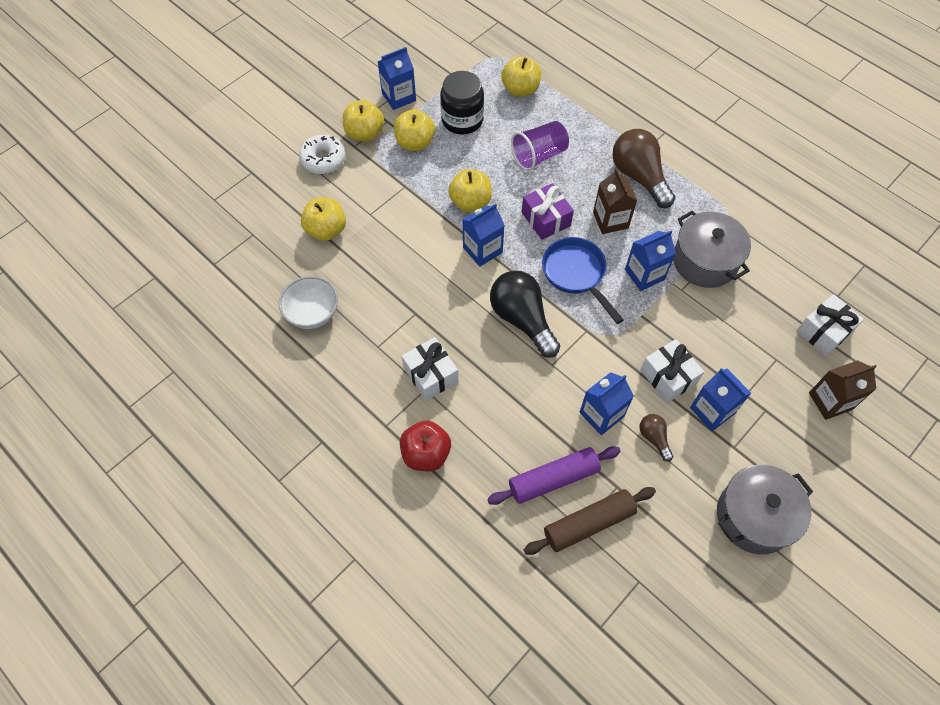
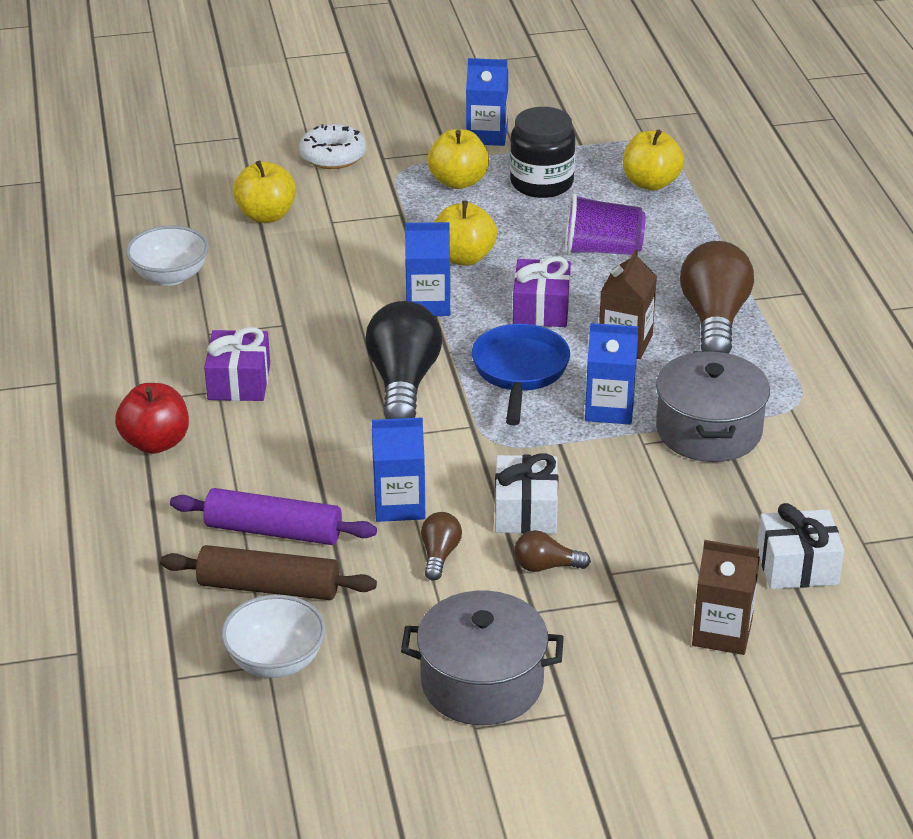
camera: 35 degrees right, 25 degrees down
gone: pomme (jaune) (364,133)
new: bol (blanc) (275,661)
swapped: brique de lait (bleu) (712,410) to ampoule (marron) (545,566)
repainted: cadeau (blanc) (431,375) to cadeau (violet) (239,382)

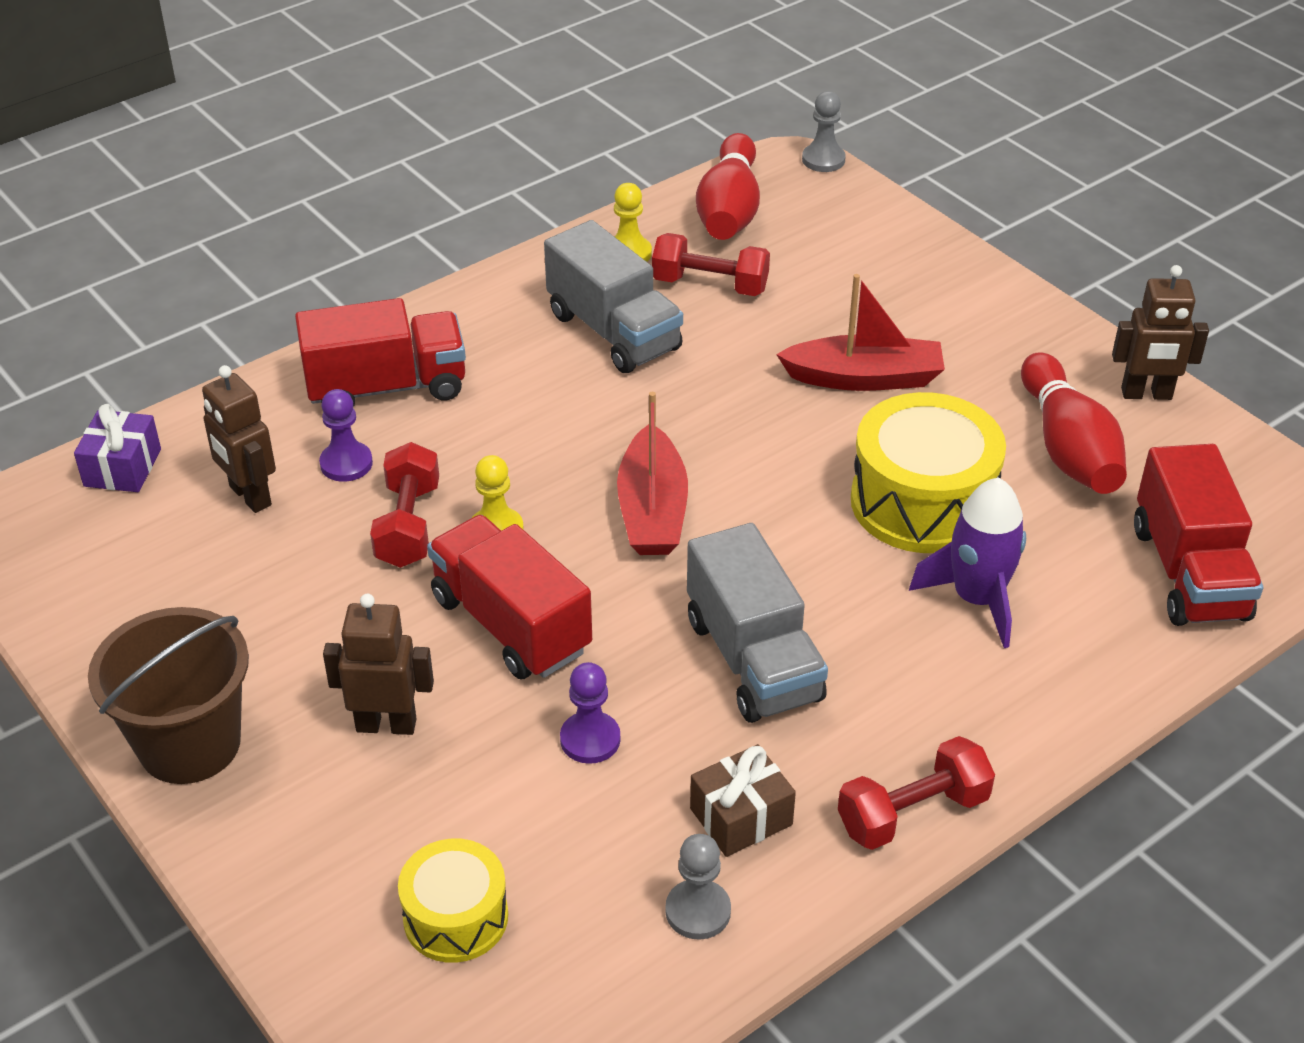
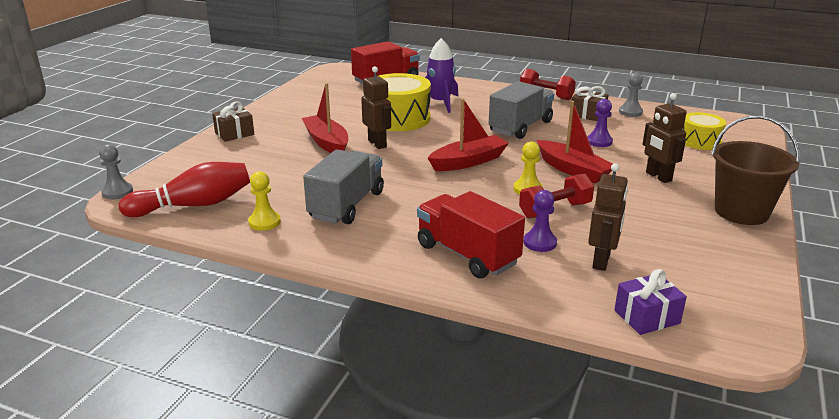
camera: 120 degrees left, 15 degrees down
gone: haltère (rouge) (710,285); quille (rouge) (1068,447)
new: cadeau (marron) (234,133)
shifted: robot (marron) (1146,394) to (377,144)
swapped: camion (rouge) (511,624) to bateau (rouge) (573,170)

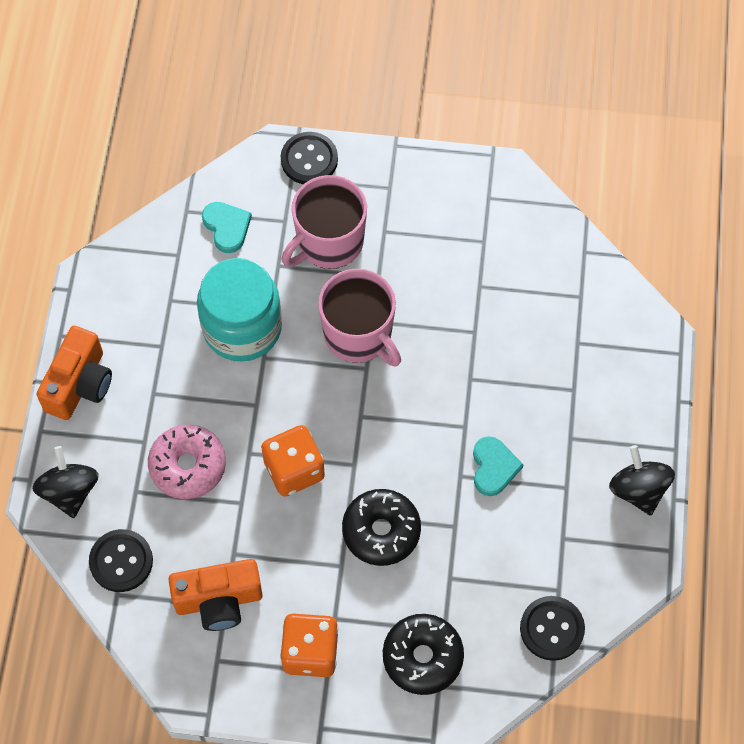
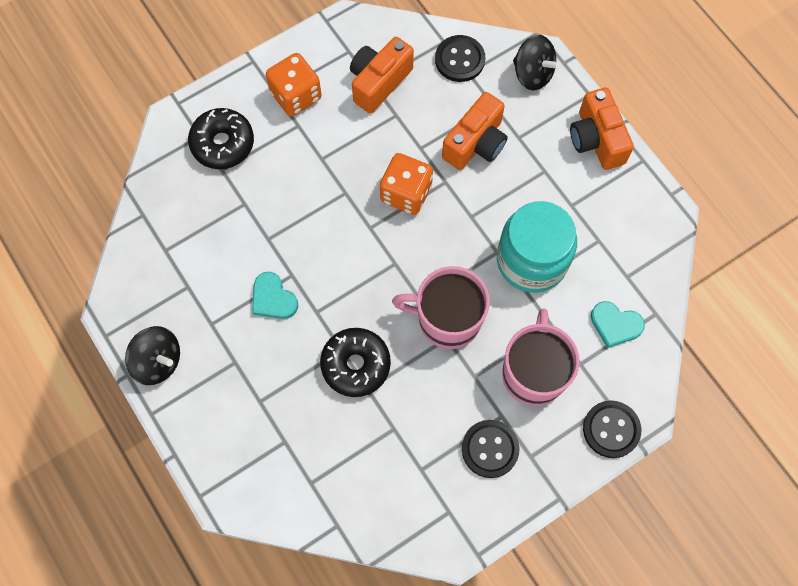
camera: 140 degrees right, 5 degrees up
shifted: beignet (noir) (381,531) to (355,365); bouton (noir) (552,629) to (490,449)
swapped: beignet (rose) (188,466) to appareil photo (orange) (476,143)

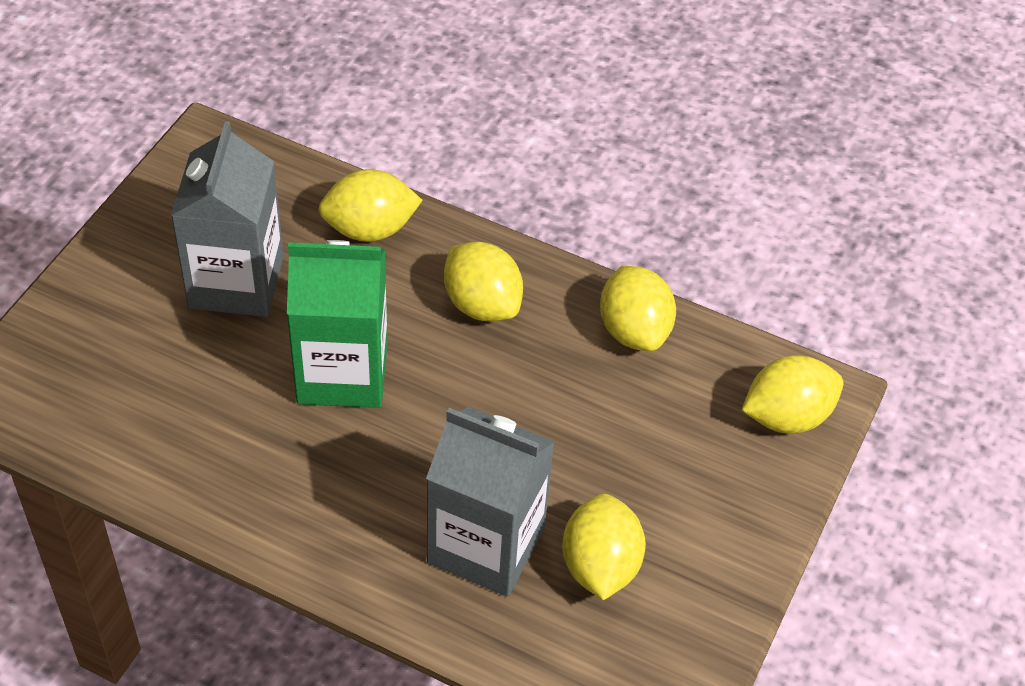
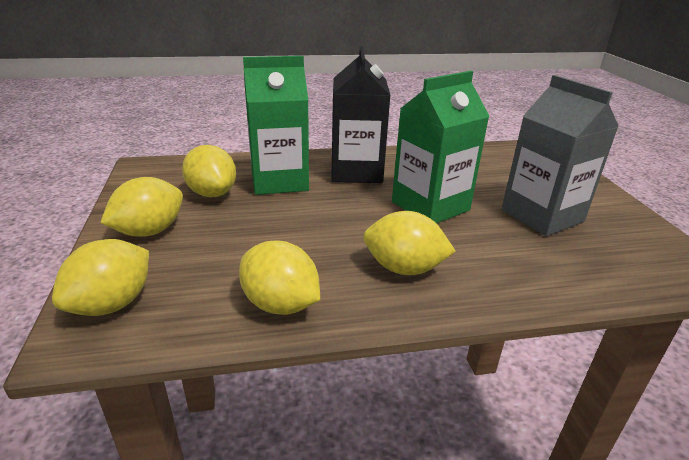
camera: 145 degrees right, 20 degrees down
new: brique de lait (noir) (356,171)
shifted: citron (jaune) (370,229) to (149,231)
repainted: brique de lait (gris) (486,545) to brique de lait (vert) (279,181)

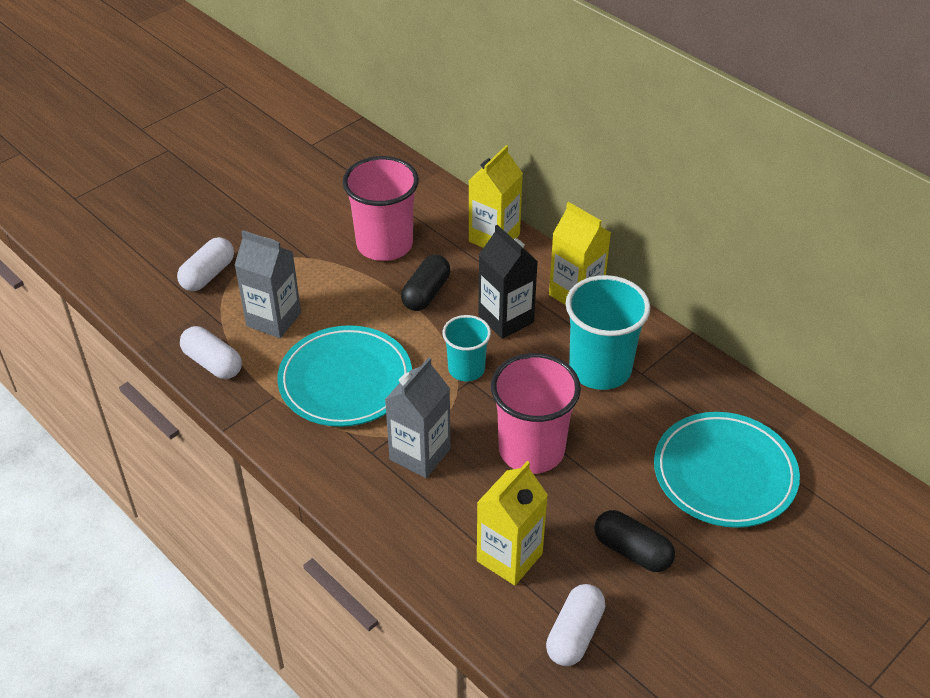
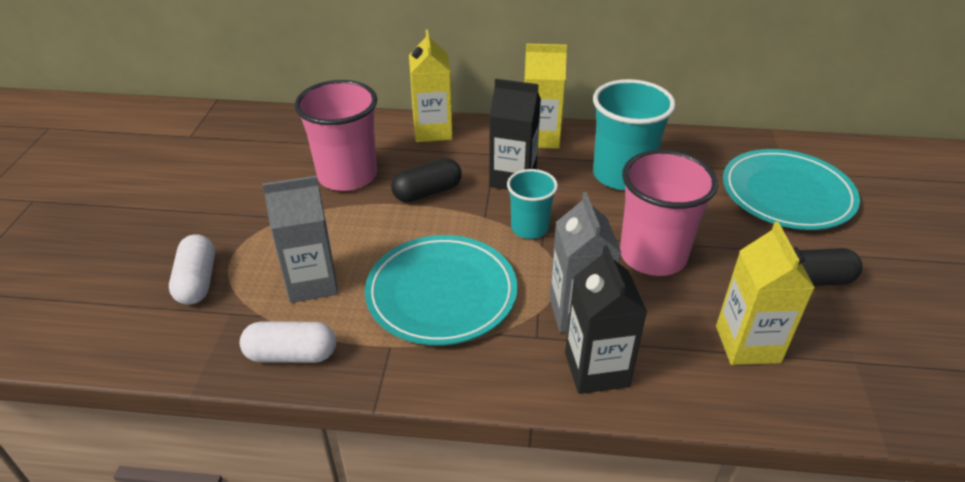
camera: 40 degrees left, 5 degrees down
gone: gélule (blanc) (574,634)
new: brique de lait (noir) (596,369)
rotated: gélule (noir) (426,293) = (427,192) 75 degrees clockwise

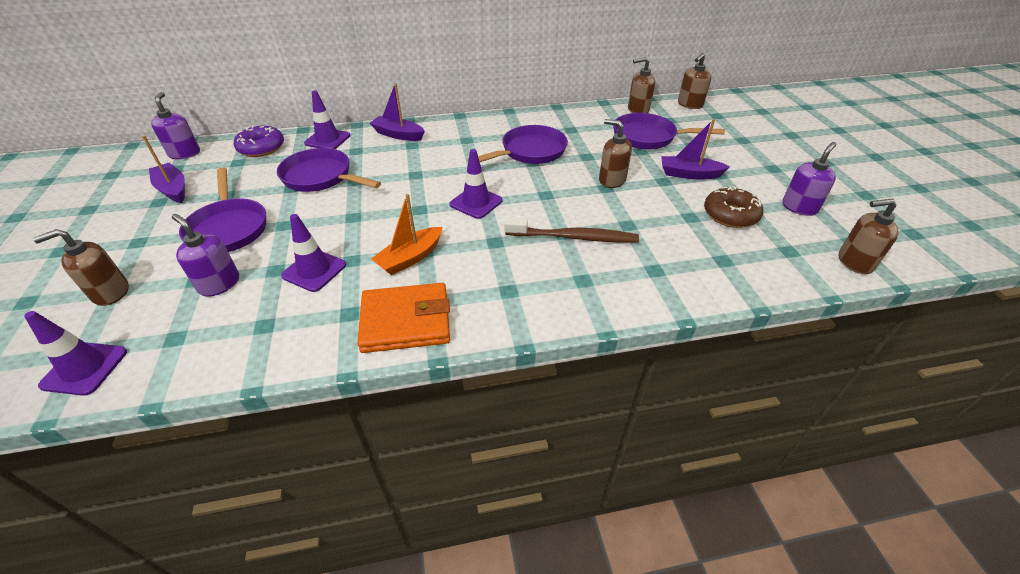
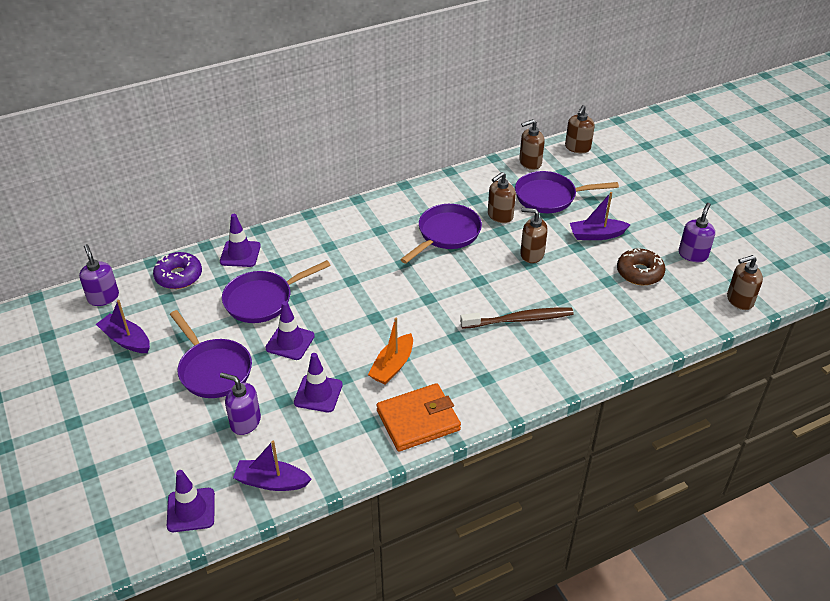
camera: 15 degrees left, 0 degrees up
shifted: distributeur de savon (marron) (110,293) to (500,216); bateau (violet) (398,135) to (272,482); cône de chantier (violet) (476,202) to (290,342)
rotated: poêle (violet) (321,177) = (263,300) 45 degrees counterclockwise

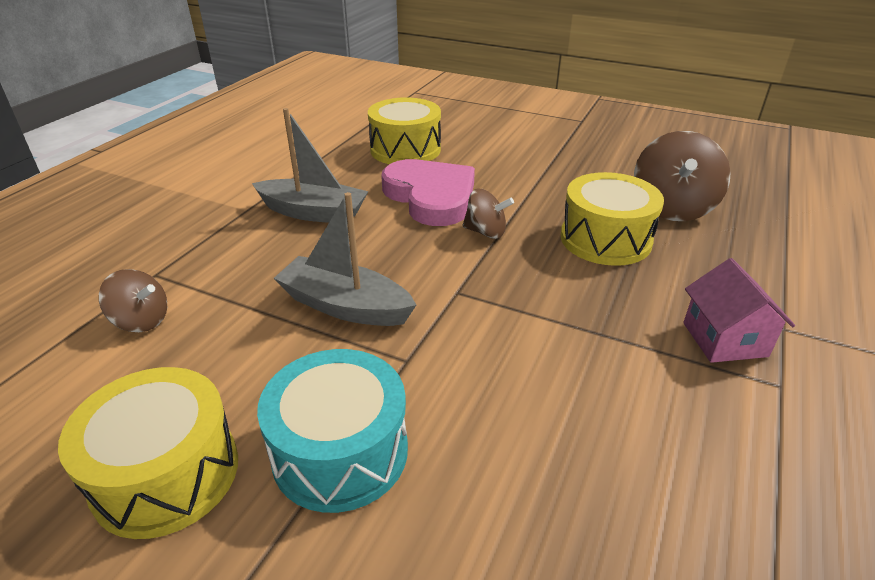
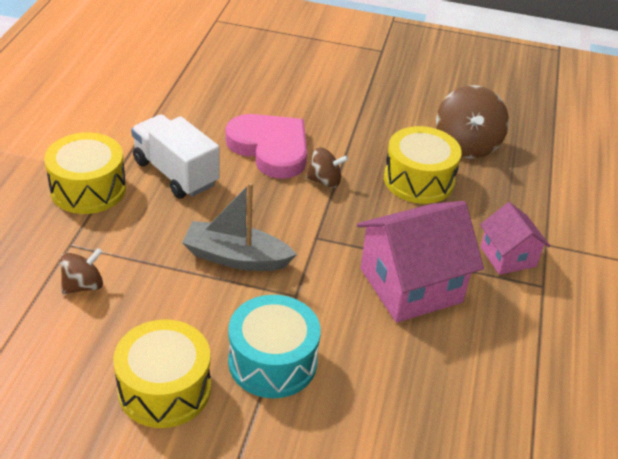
camera: 15 degrees left, 5 degrees up
new: maison (rose) (411,285)
shifted: tambour (jaune) (405,150) to (88,189)
swapped: bateau (gris) (313,212) to camion (blanc) (175,173)
rotated: toupie (marron) (141,321) = (83,285) 45 degrees counterclockwise

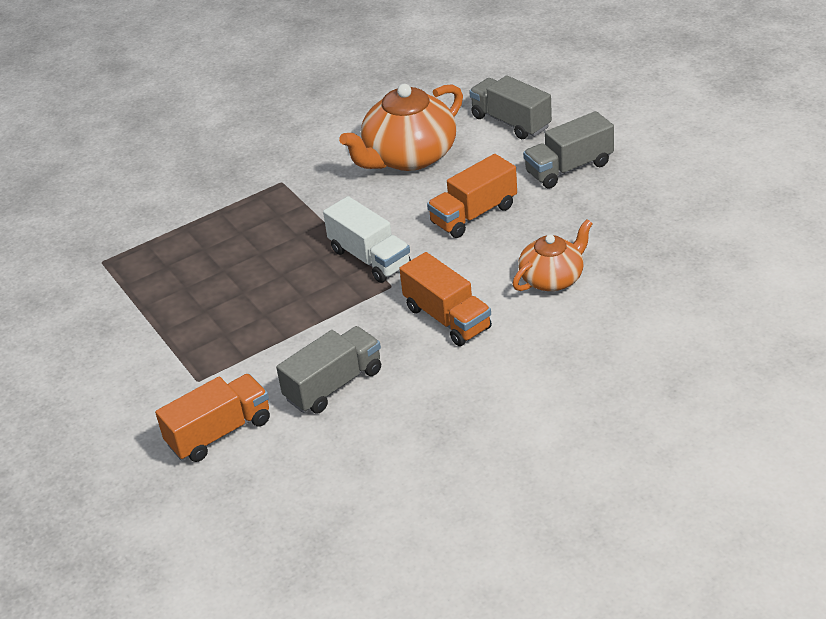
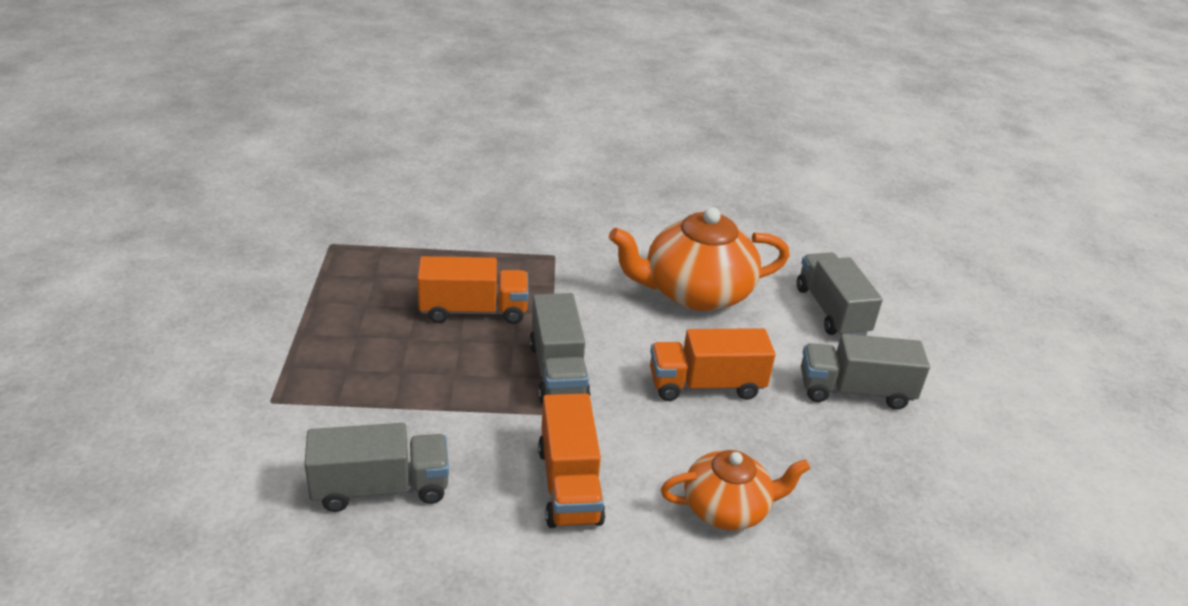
camera: 25 degrees right, 5 degrees down
shifted: camion (orange) (219,432) to (473,311)
repainted: camion (blanc) (370,258) to camion (gris) (558,372)

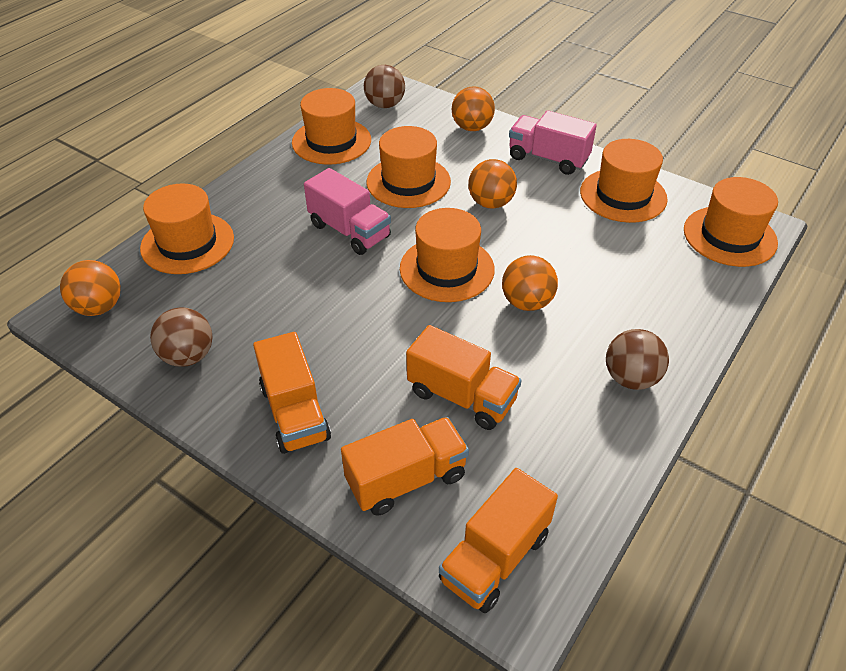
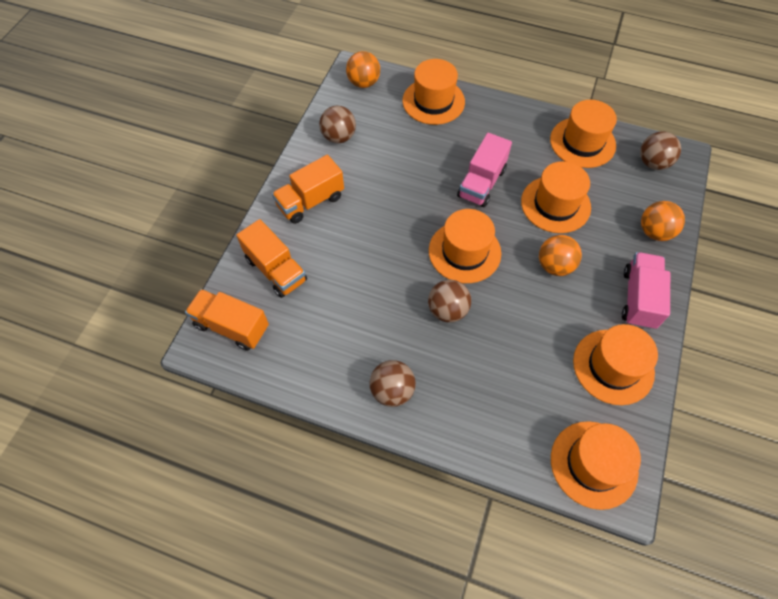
camera: 75 degrees right, 15 degrees up
gone: camion (orange) (461,396)
repainted: balle (orange) (527,302) to balle (marron) (447,310)

